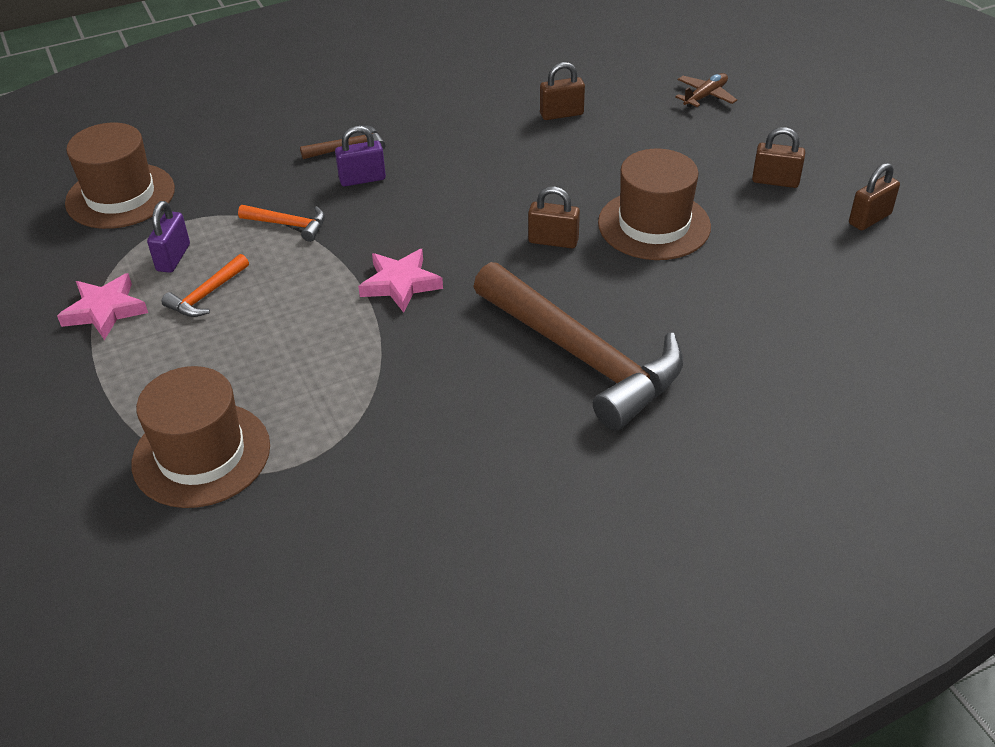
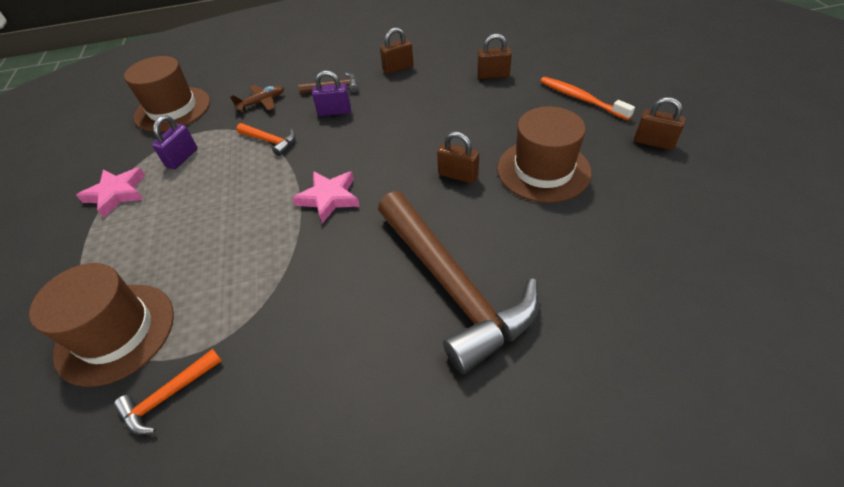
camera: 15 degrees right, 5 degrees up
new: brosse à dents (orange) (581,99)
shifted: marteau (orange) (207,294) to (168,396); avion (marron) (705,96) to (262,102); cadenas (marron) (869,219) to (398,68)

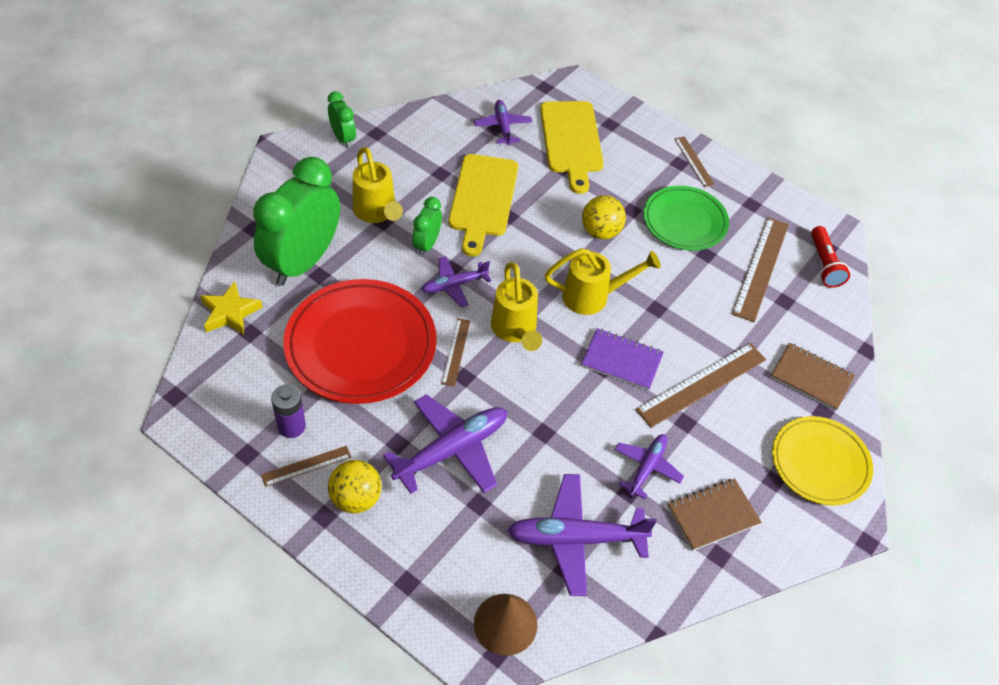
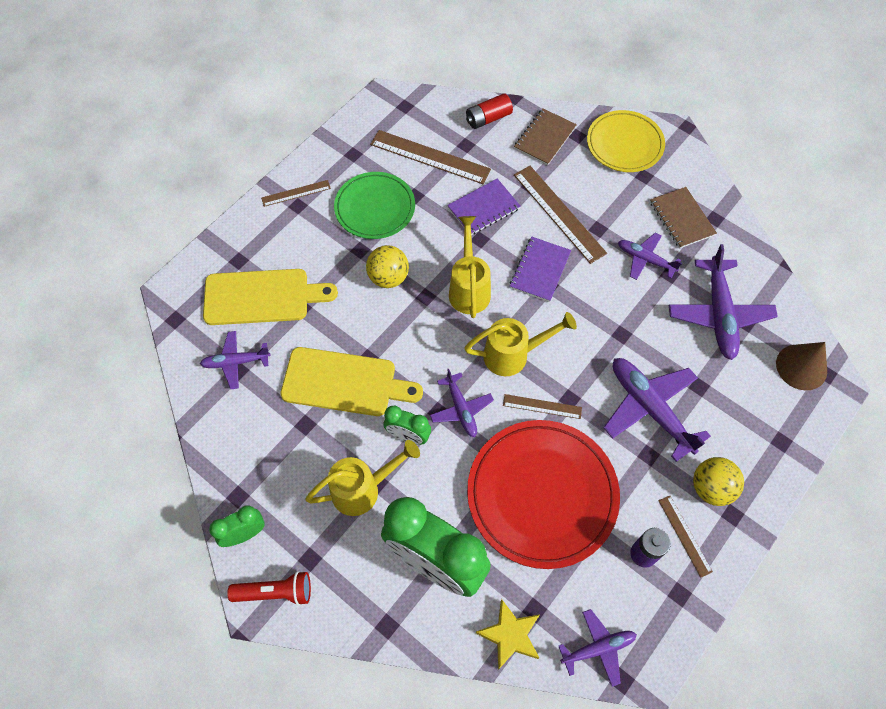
camera: 85 degrees left, 10 degrees up
new: carnet (violet) (483,208); pile (rouge) (488,118); avion (violet) (598,648)
shifted: lampe de poche (rouge) (824,264) to (275,592)

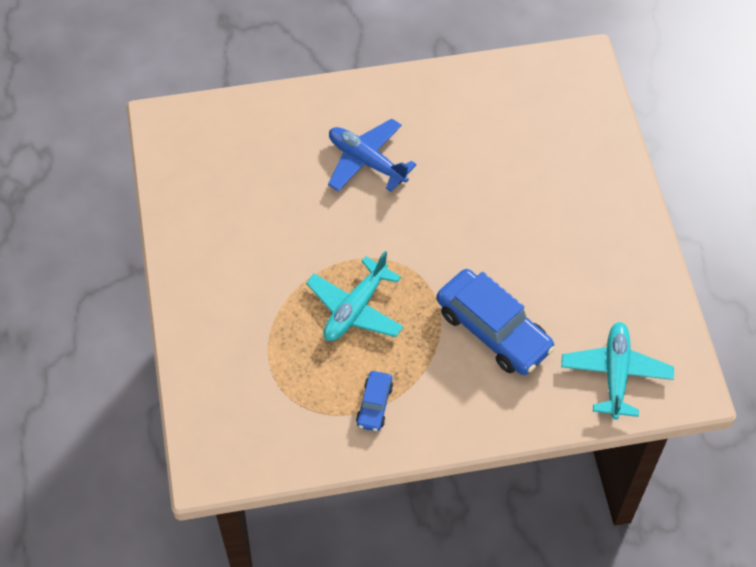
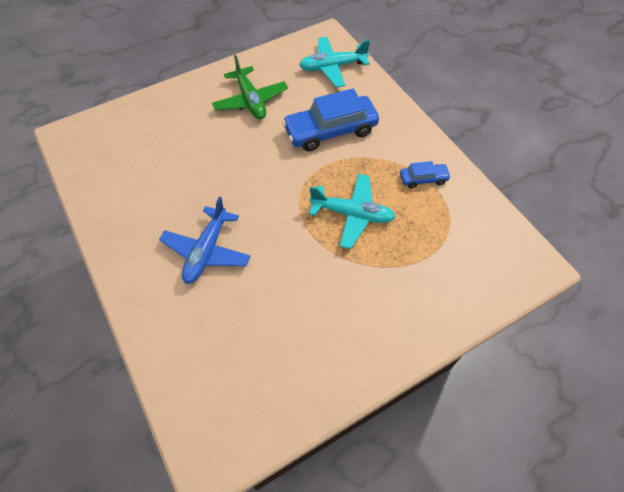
camera: 110 degrees left, 0 degrees up
new: avion (vert) (250,100)
rotated: voiture (bleu) (493,330) = (330,130) 135 degrees counterclockwise

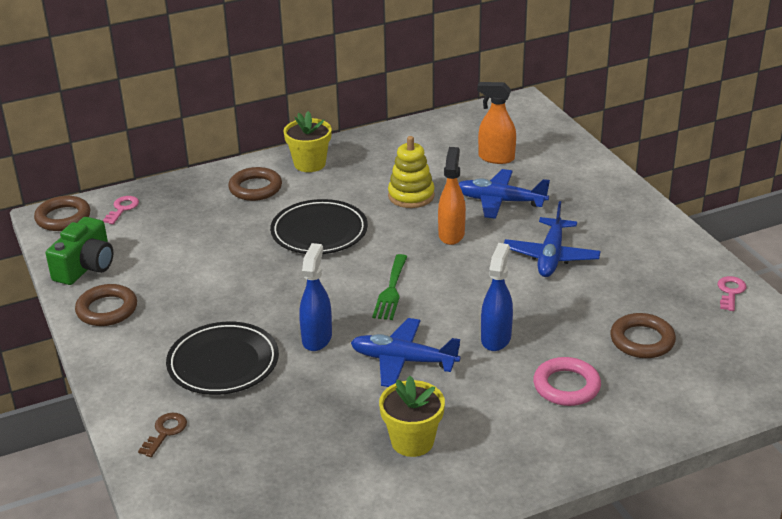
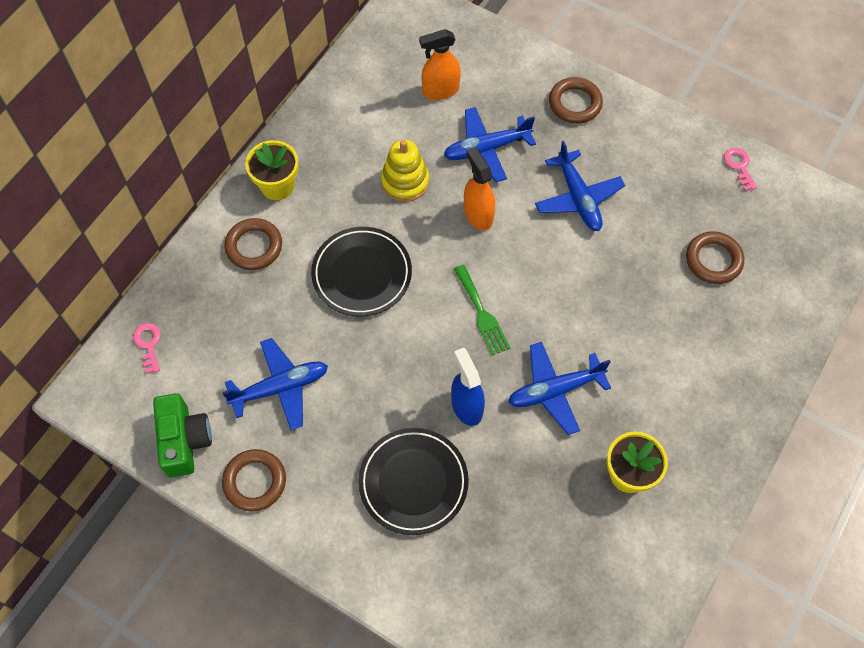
camera: 35 degrees left, 30 degrees up
gone: clé (marron) (165,432); vaporisateur (bleu) (496,338); anneau (rose) (566,386)
new: avion (bleu) (281,387)
shifted: anneau (marron) (63,218) to (575,103)

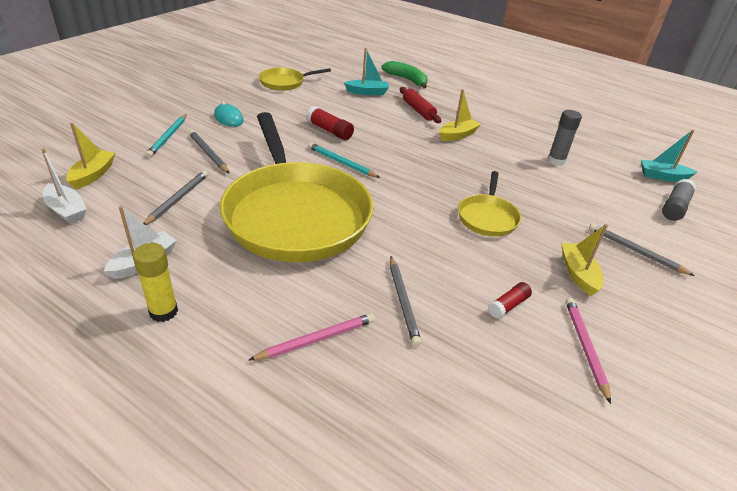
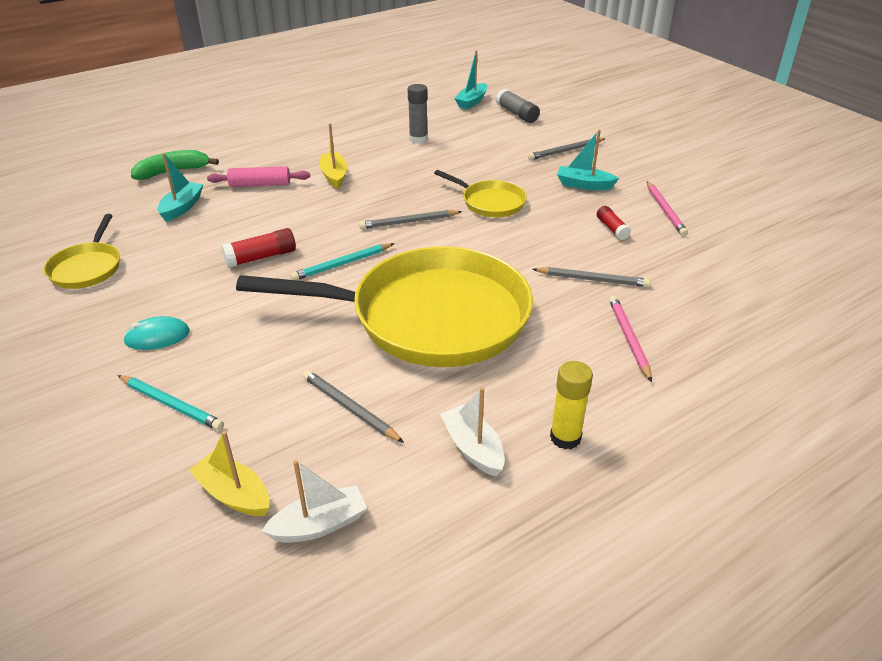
camera: 65 degrees left, 0 degrees up
shifted: crayon (gris) (208,154) to (409,222)
repainted: rouleau à pâtisserie (rouge) (418,110) to rouleau à pâtisserie (rose) (260,184); bateau (jaune) (578,274) to bateau (turquoise) (584,185)
rotated: crayon (rose) (585,347) = (665,210) 120 degrees counterclockwise

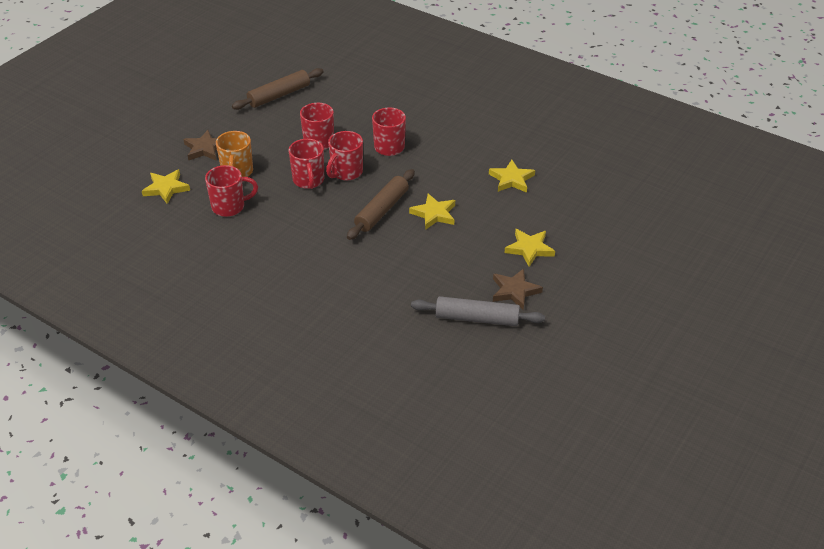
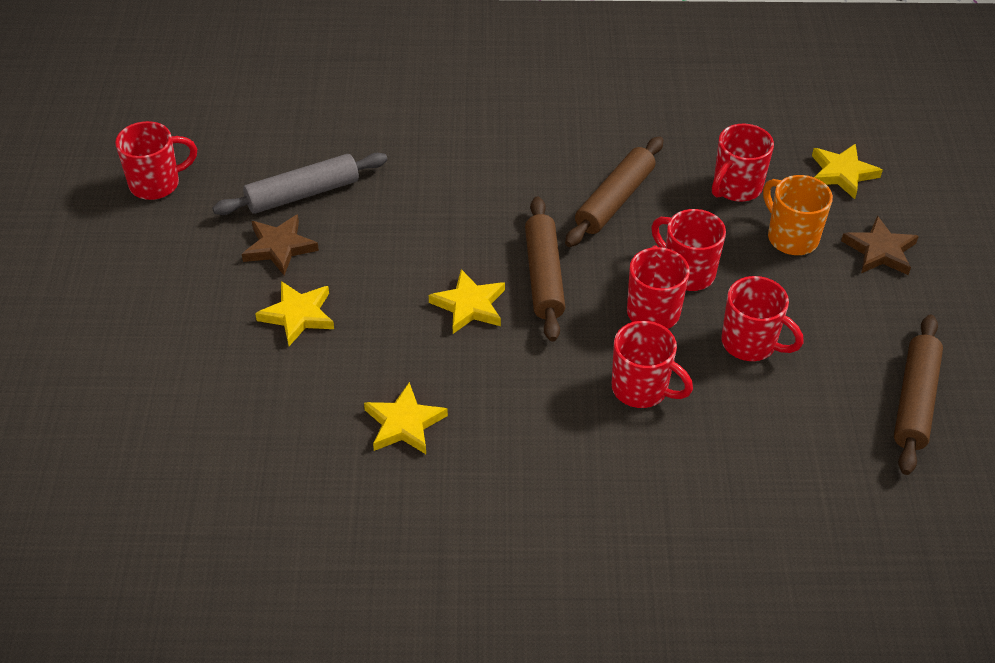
camera: 145 degrees right, 5 degrees up
new: tasse (rouge) (156,184); rouleau à pâtisserie (marron) (614,200)

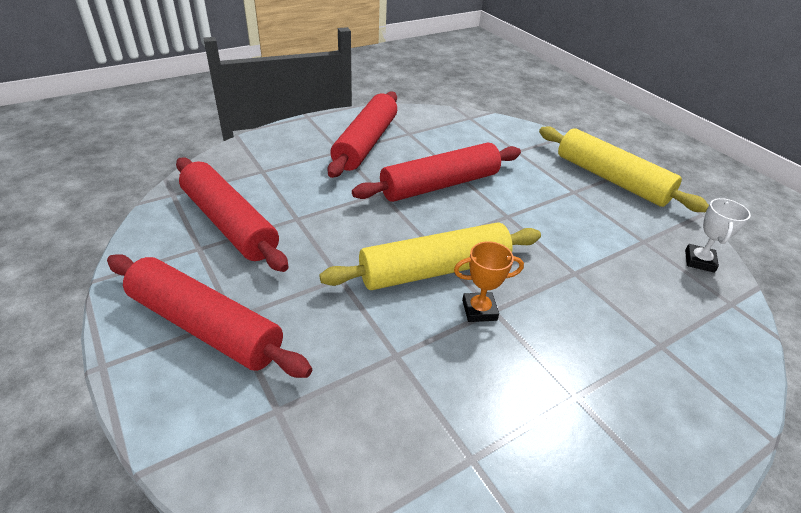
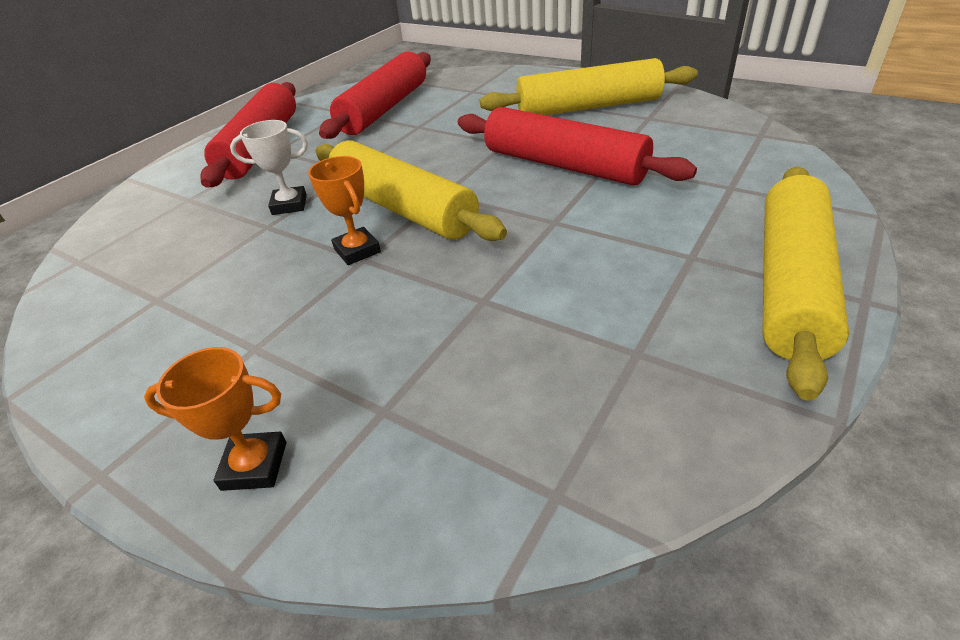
camera: 70 degrees right, 0 degrees up
new: trophée (orange) (254,465)
shifted: trophée (blanc) (699,261) to (289,205)
repainted: rouleau à pâtisserie (rouge) (366,143) to rouleau à pâtisserie (jaune) (588,107)

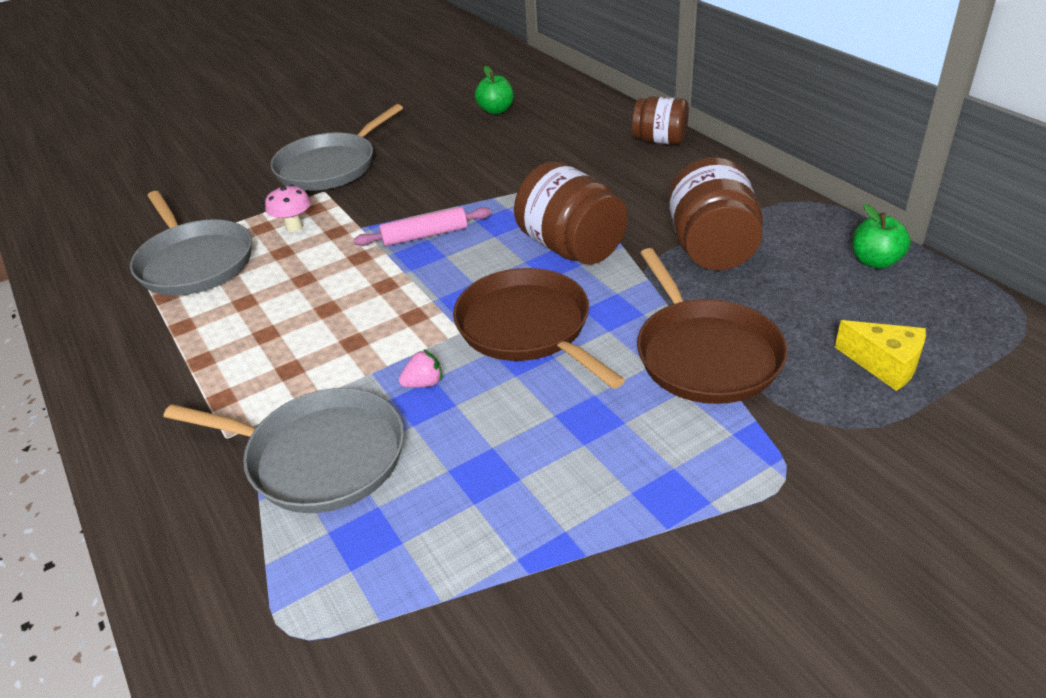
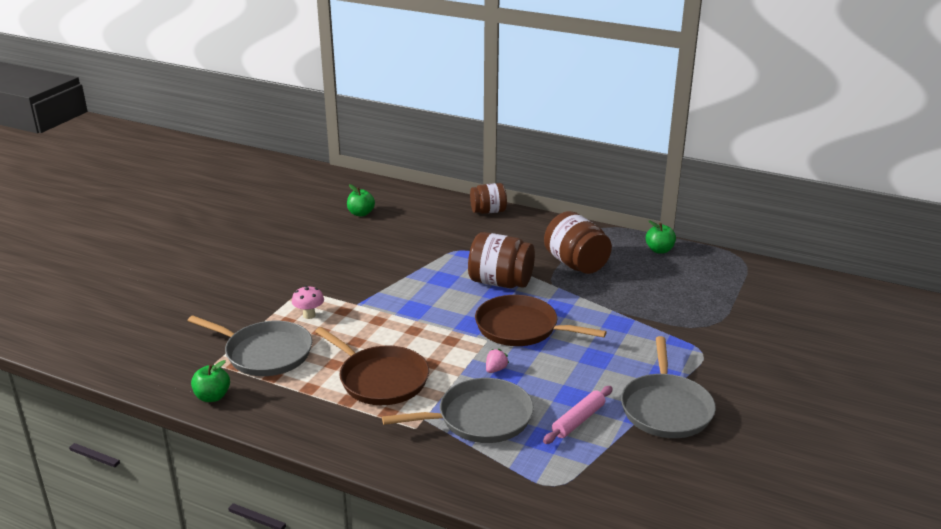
camera: 35 degrees left, 10 degrees down
gone: fromage (jaune) (884,365)
new: pomme (vert) (212,397)
shifted: poêle (gris) (330,166) to (666,408); rouleau à pâtisserie (rose) (425,235) to (578,420); poêle (marron) (704,354) to (380,379)

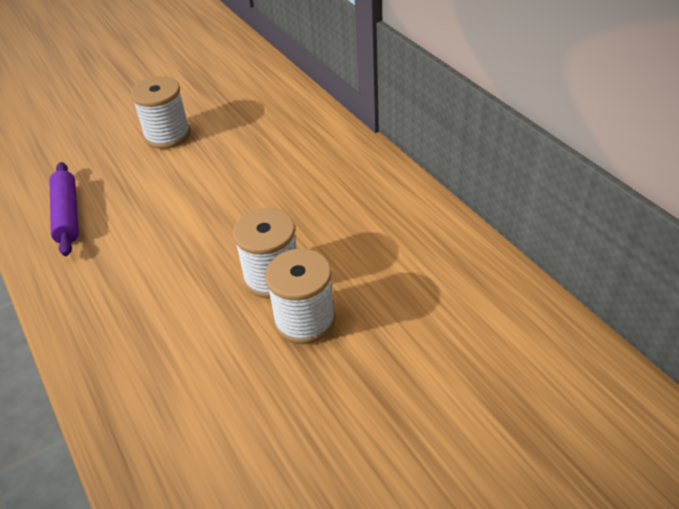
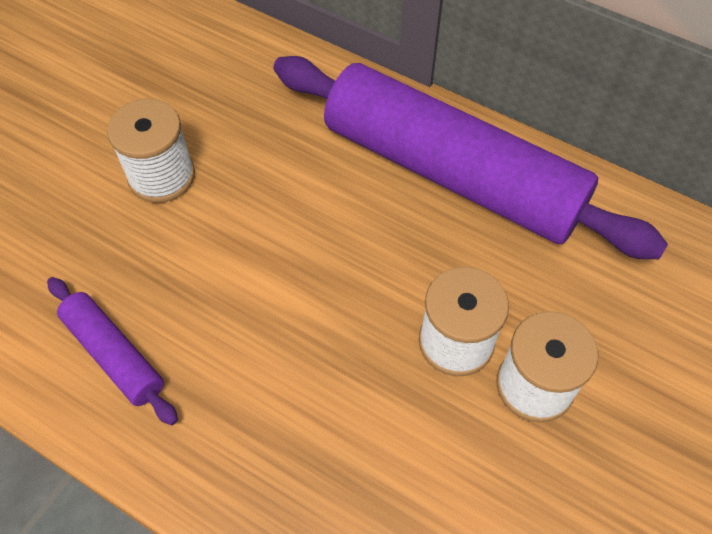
camera: 30 degrees left, 15 degrees up
new: rouleau à pâtisserie (violet) (452,173)

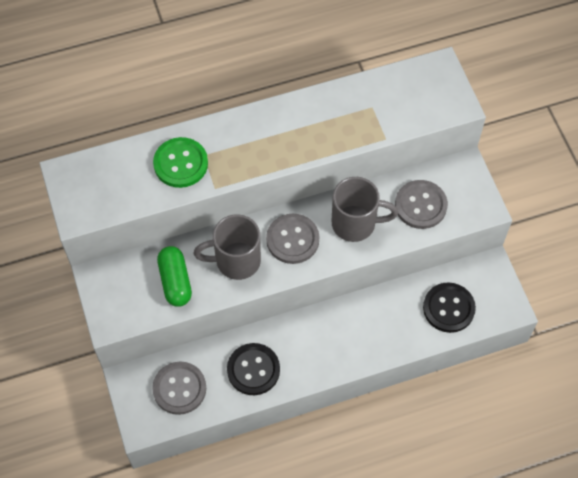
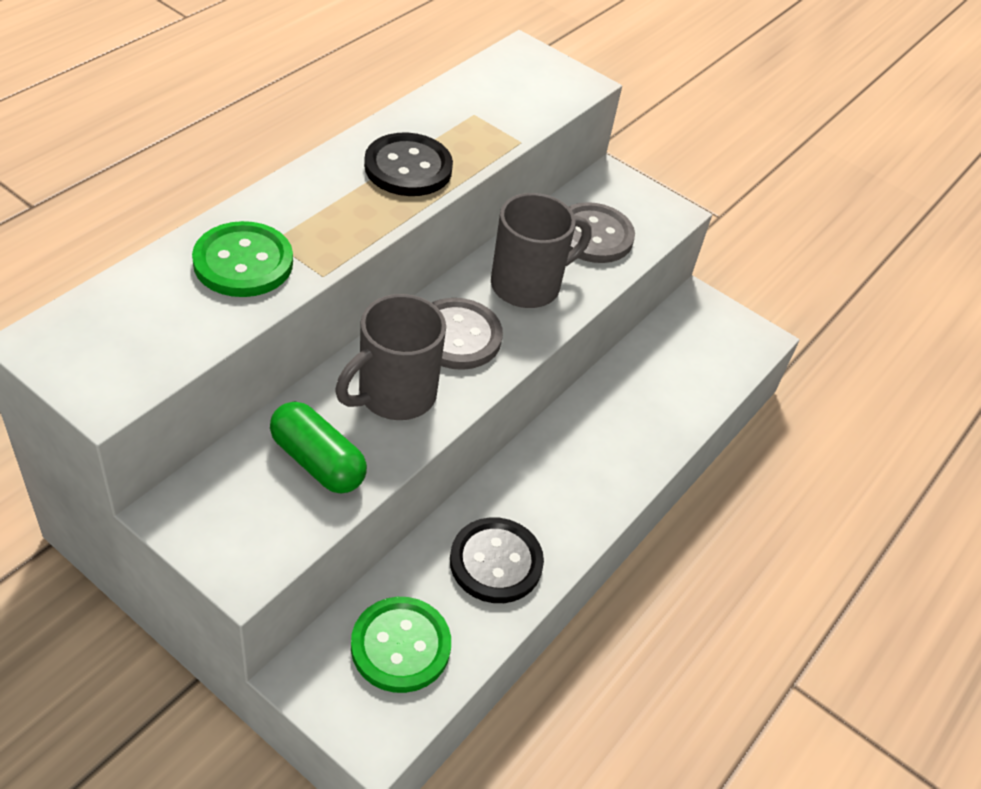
camera: 40 degrees left, 15 degrees down
shifted: bouton (noir) (448,308) to (408,168)
repainted: bouton (gris) (179,388) to bouton (vert) (400,646)

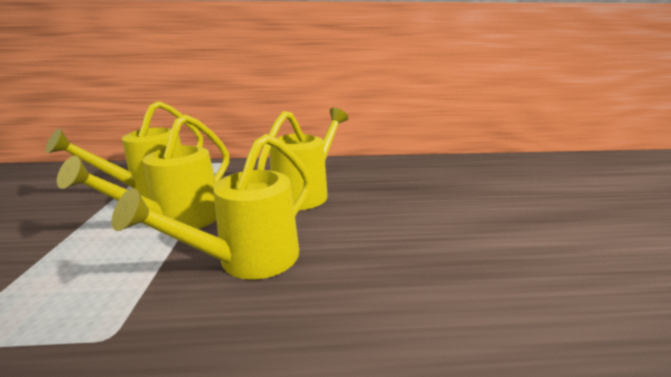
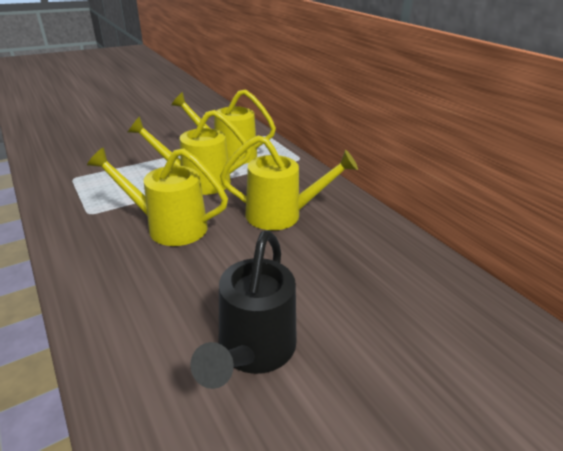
camera: 60 degrees right, 10 degrees up
new: arrosoir (noir) (253,351)

